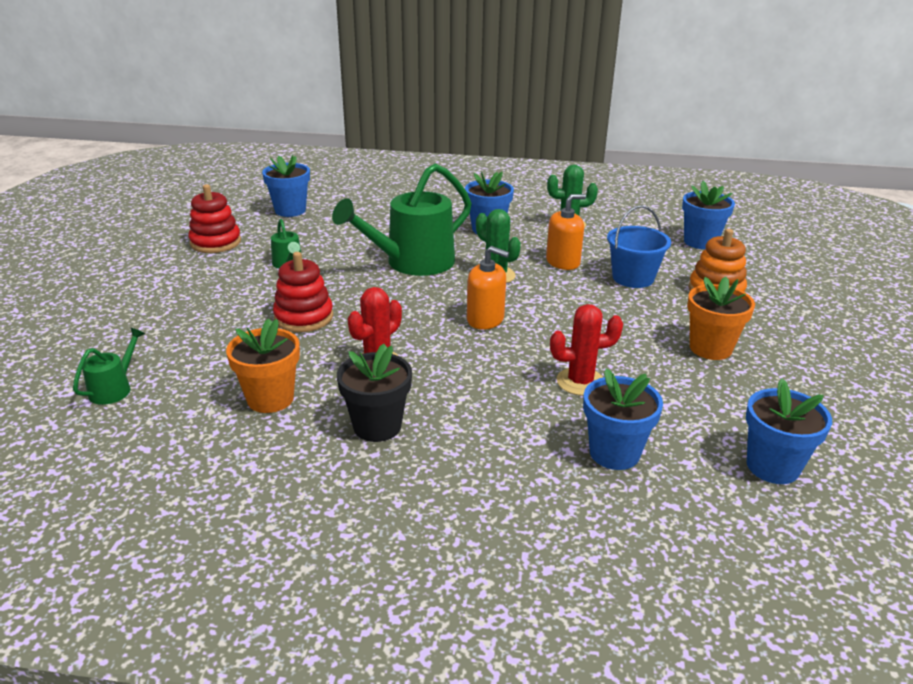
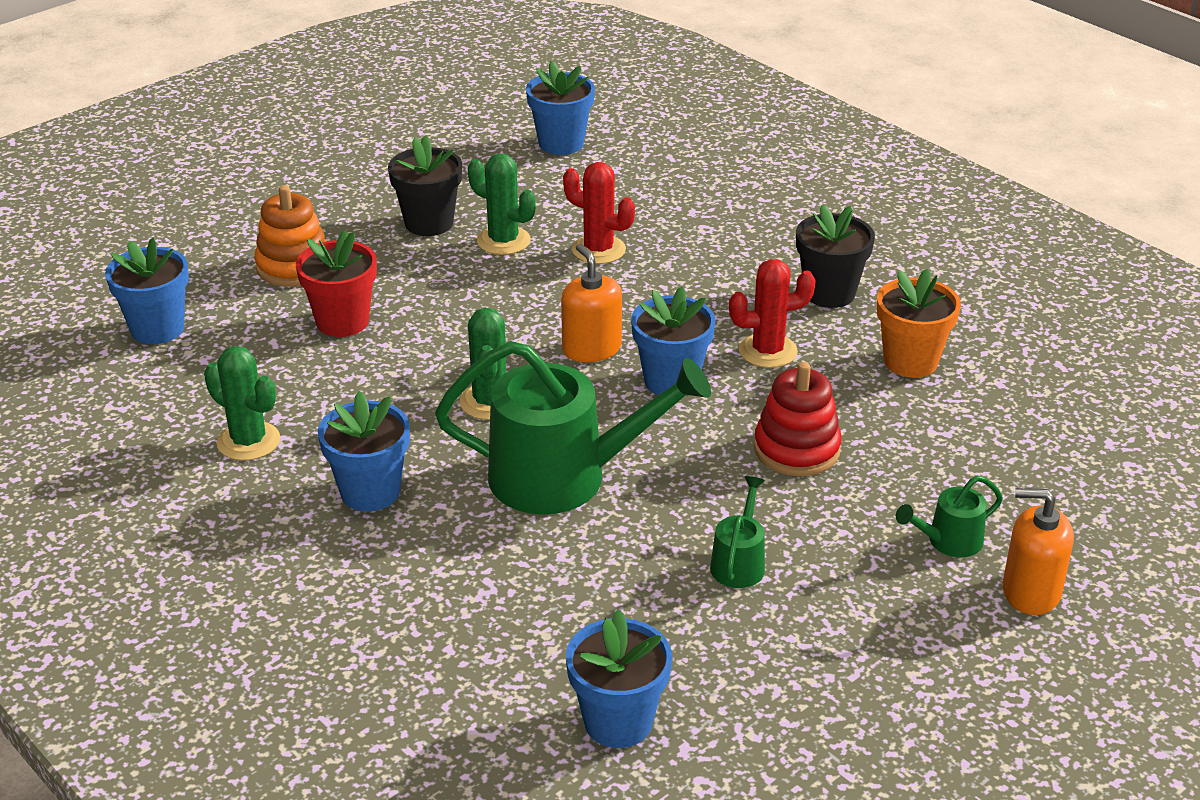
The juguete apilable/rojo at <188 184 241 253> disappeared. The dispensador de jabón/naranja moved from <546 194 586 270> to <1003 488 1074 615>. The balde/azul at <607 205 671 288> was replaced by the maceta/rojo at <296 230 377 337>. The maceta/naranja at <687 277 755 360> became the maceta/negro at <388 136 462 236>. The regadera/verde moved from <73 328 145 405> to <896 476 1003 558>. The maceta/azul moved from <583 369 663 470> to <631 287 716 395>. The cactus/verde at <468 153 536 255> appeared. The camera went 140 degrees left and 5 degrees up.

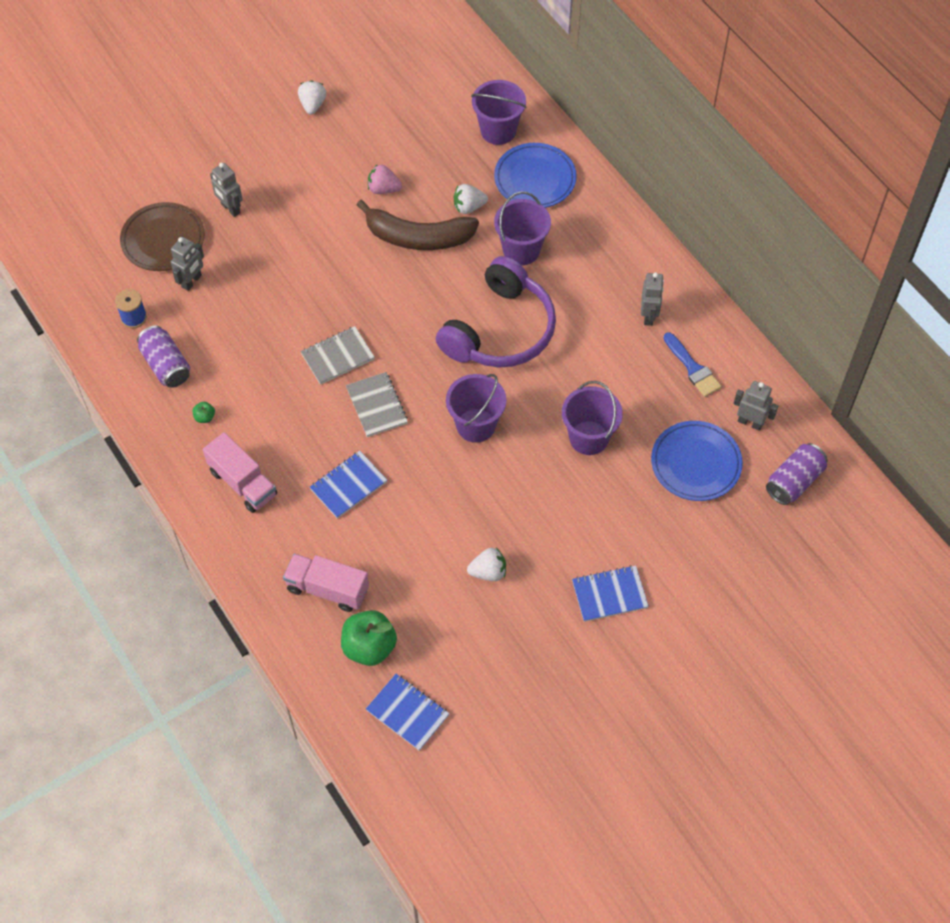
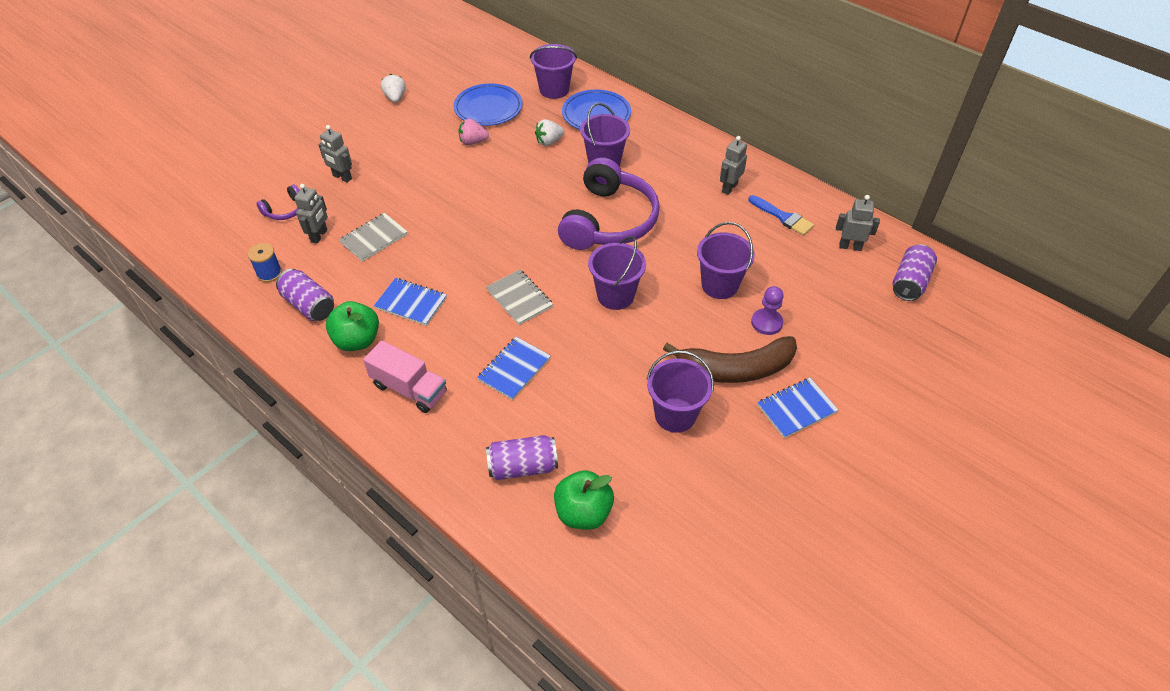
The plátano/marrón moved from <357 200 479 250> to <663 336 797 383>. The plato/marrón at <120 202 205 271> was replaced by the auriculares/morado at <256 184 300 220>. The robot/gris at <641 272 664 326> turned 135 degrees counterclockwise. The cuaderno/gris moved from <301 326 375 385> to <339 213 408 262>. The manzana/verde at <193 402 215 423> changed to 2.32 times the size. The plato/azul moved from <651 421 743 501> to <454 84 523 126>. The fresa/blanco at <467 548 506 581> was replaced by the balde/morado at <646 350 714 433>. The camión/rosa at <283 554 369 612> was replaced by the lata/morado at <486 435 558 480>. The cuaderno/azul moved from <366 674 450 751> to <374 278 447 326>. The peón/morado at <751 286 784 335> appeared. The camera went 15 degrees left and 10 degrees down.

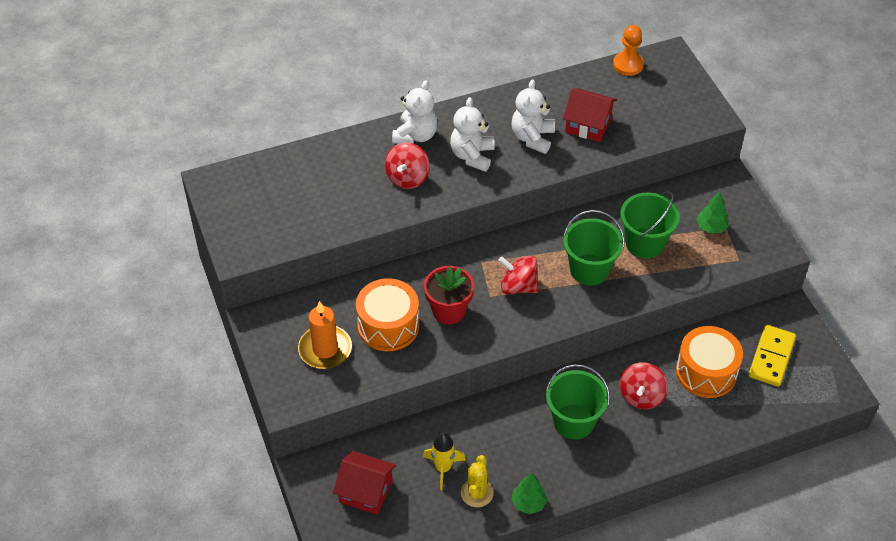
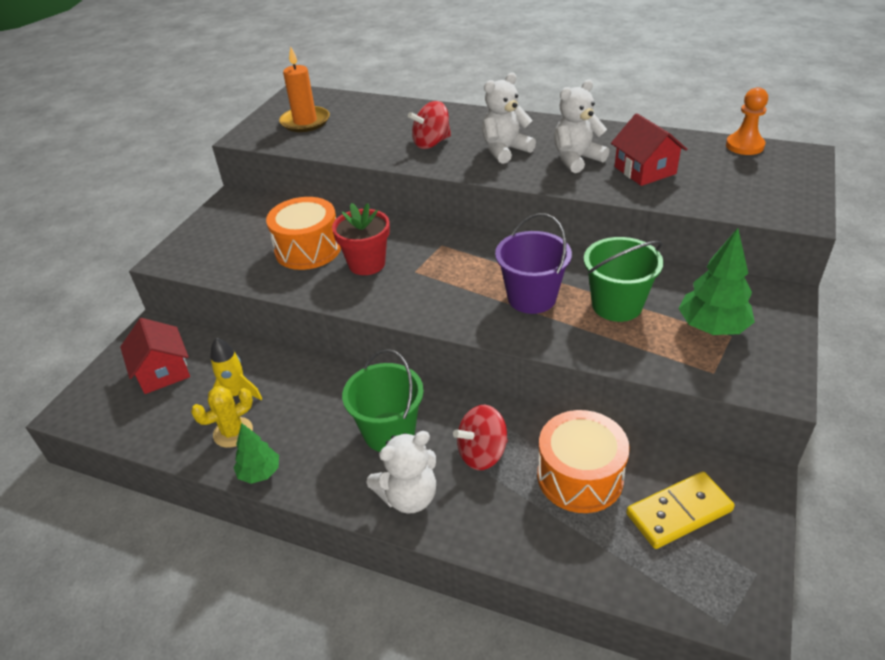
The osito/blanco moved from <392 80 438 144> to <366 431 436 514>. The árbol/verde at <696 192 729 233> changed to 1.63 times the size. The balde/verde at <563 210 625 285> became the balde/morado at <495 213 572 314>. The peonza/rojo at <499 256 539 294> disappeared. The vela/naranja moved from <298 301 352 369> to <279 46 330 132>. The camera went 45 degrees right and 10 degrees down.

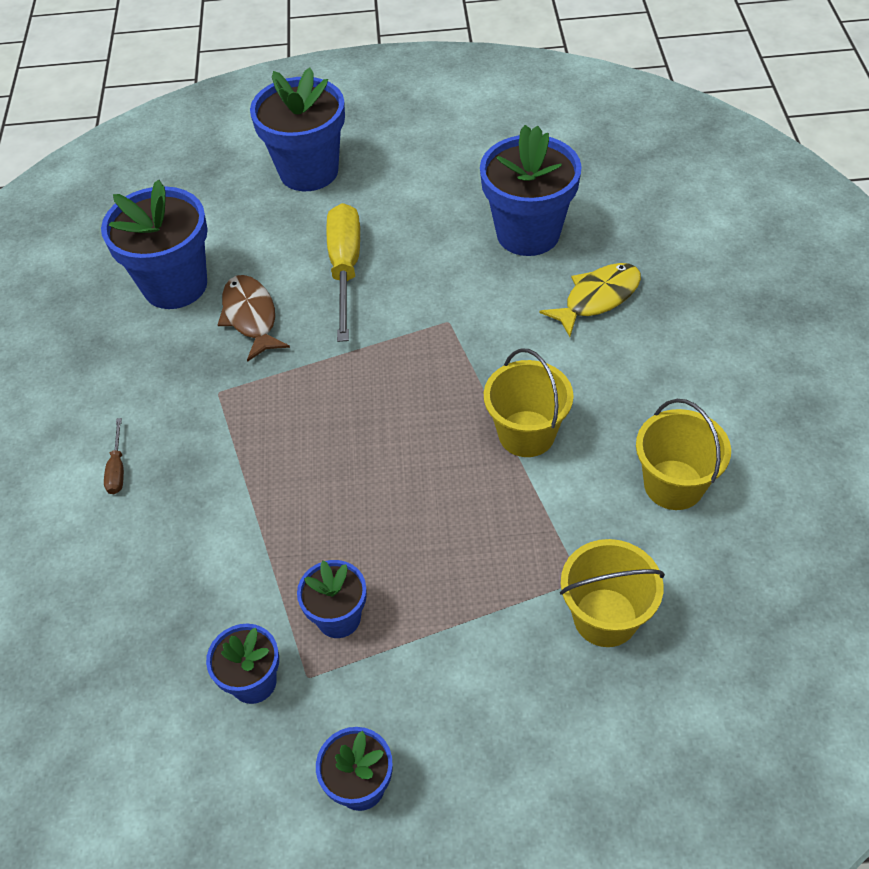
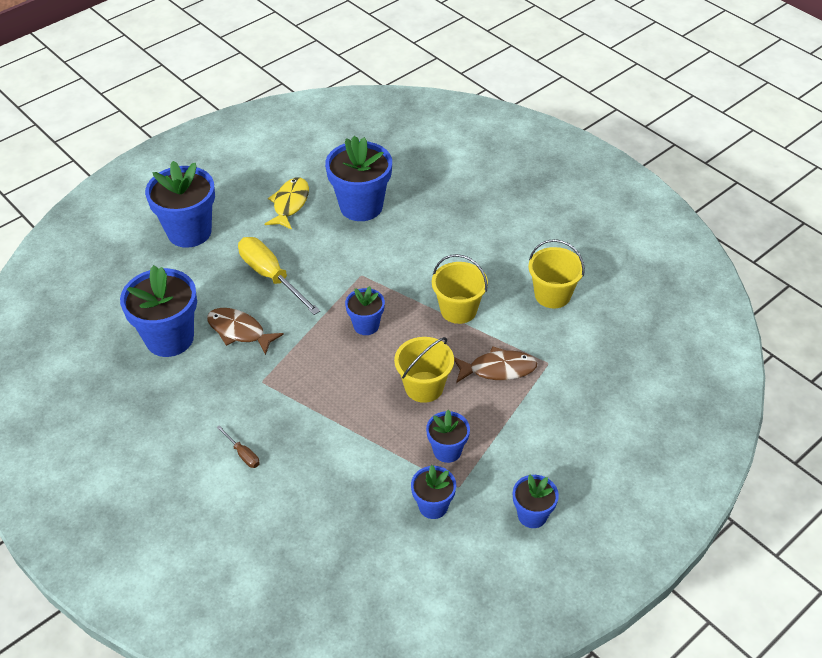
The pez/amarillo moved from <539 263 641 337> to <265 177 309 230>. The balde/amarillo moved from <560 539 665 647> to <394 337 454 403>. The maceta/azul at <345 286 385 335> appeared. The pez/marrón at <454 346 537 383> appeared. The camera went 40 degrees left and 5 degrees down.

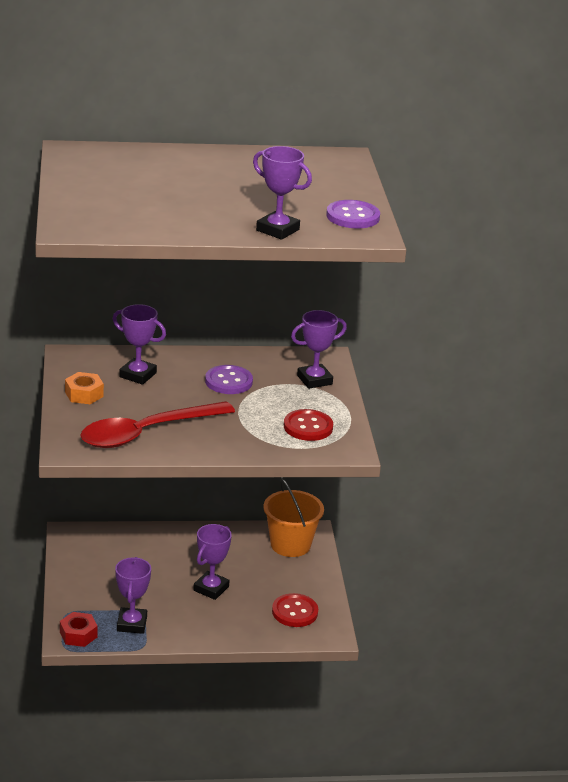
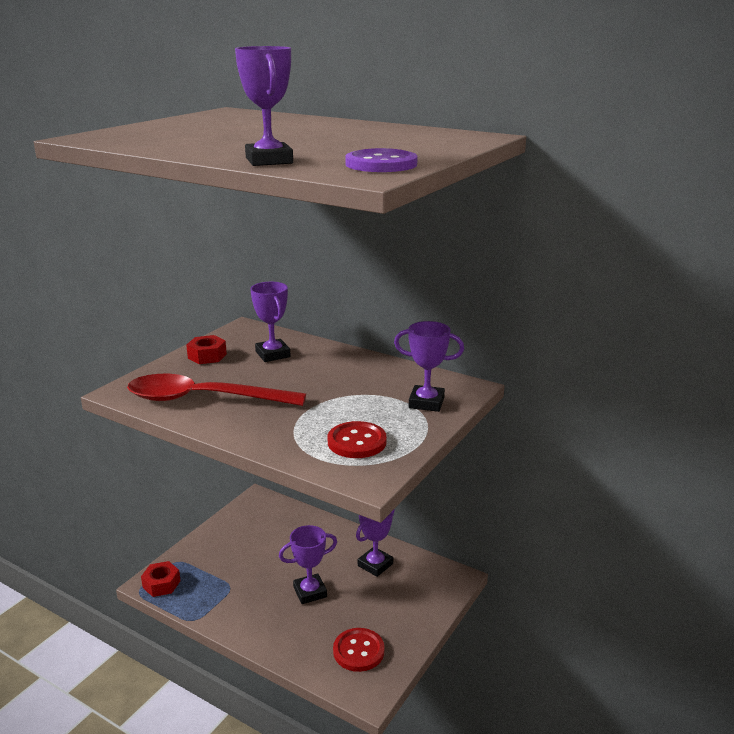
The botón/morado at <205 365 253 394> disappeared. The tuerca/naranja at <65 372 104 404> became the tuerca/rojo at <186 335 227 364>. The balde/naranja at <263 478 324 557> disappeared. The trofeo/morado moved from <115 557 151 634> to <356 509 395 577>. The camera went 40 degrees right and 5 degrees down.

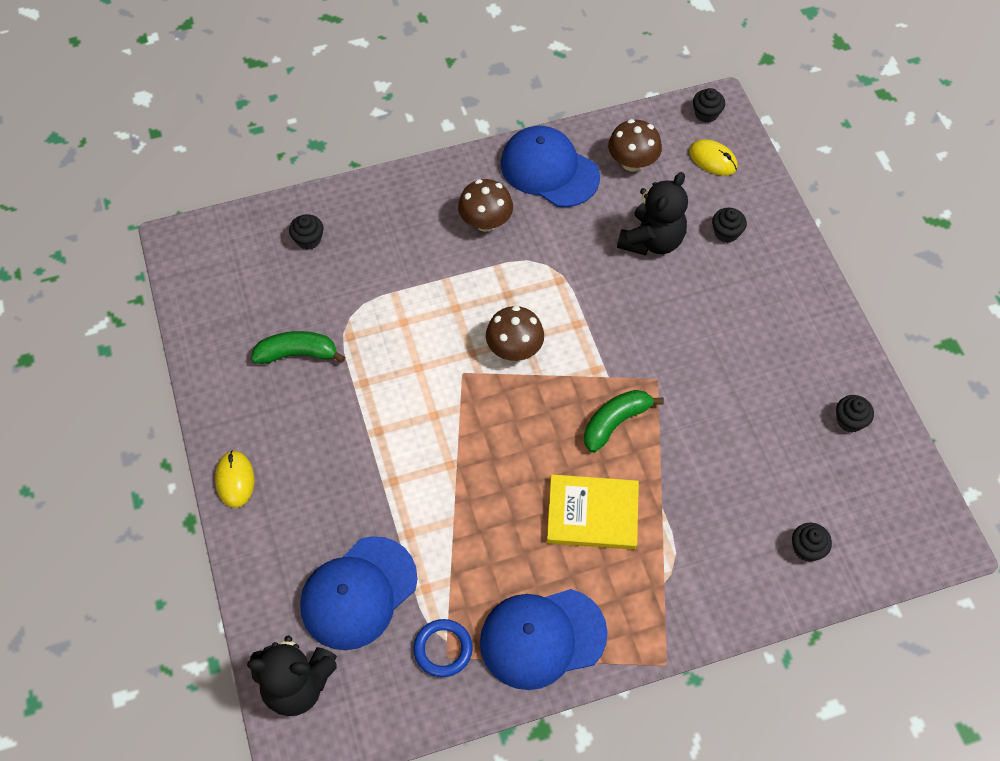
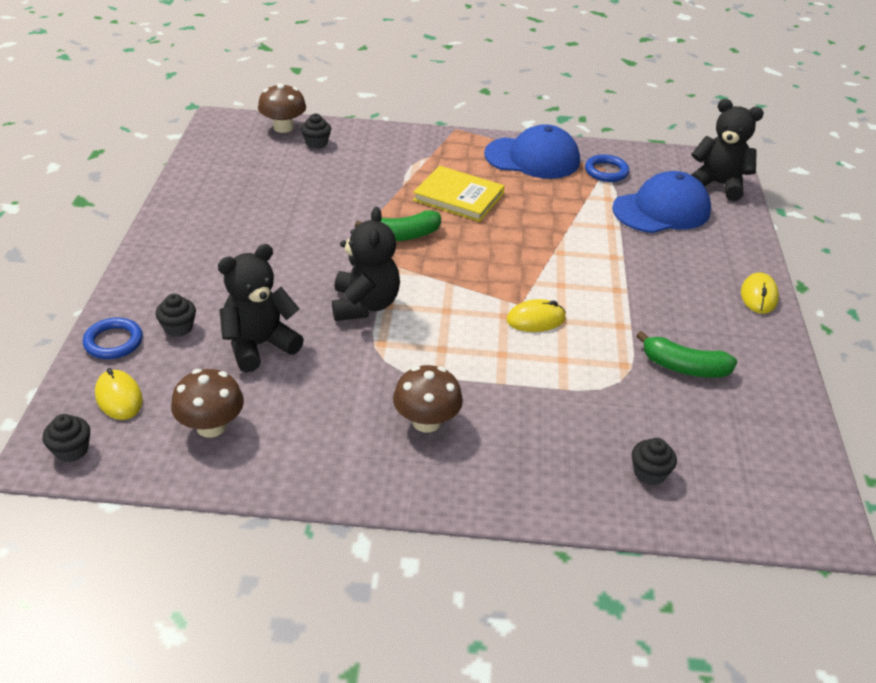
The gorra/azul at <501 126 600 207> disappeared. The seta/marrón moved from <486 306 544 361> to <258 83 306 133>. The magdalena/negro at <836 395 874 433> disappeared. The osito/negro at <332 207 400 321> appeared. The ratón/amarillo at <506 299 566 332> appeared. The anillo/azul at <83 317 143 359> appeared. The camera went 160 degrees left and 20 degrees down.

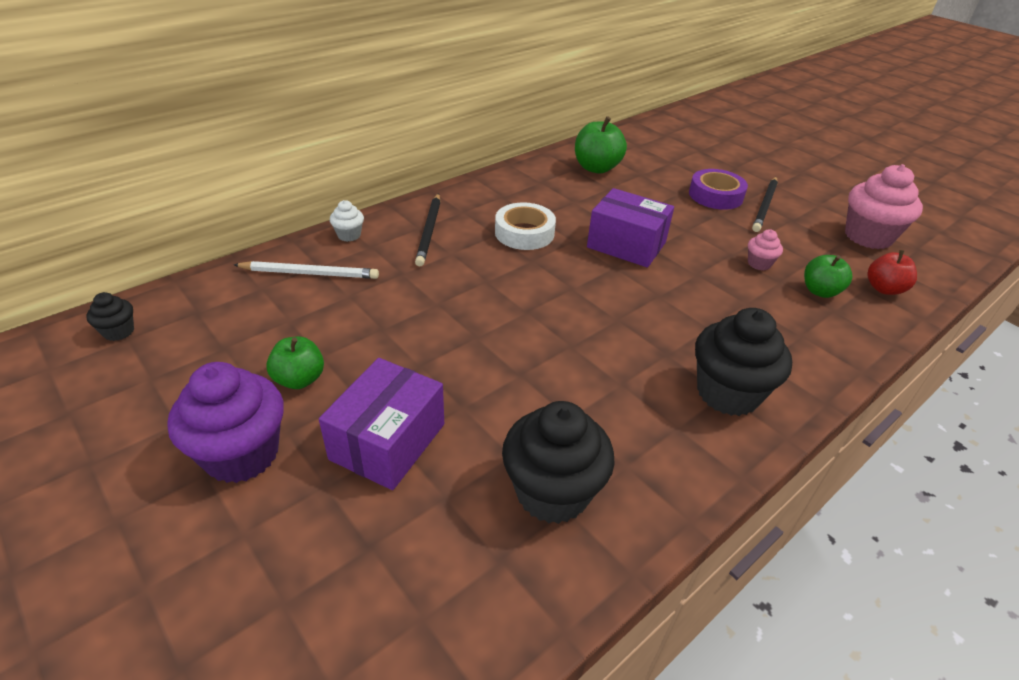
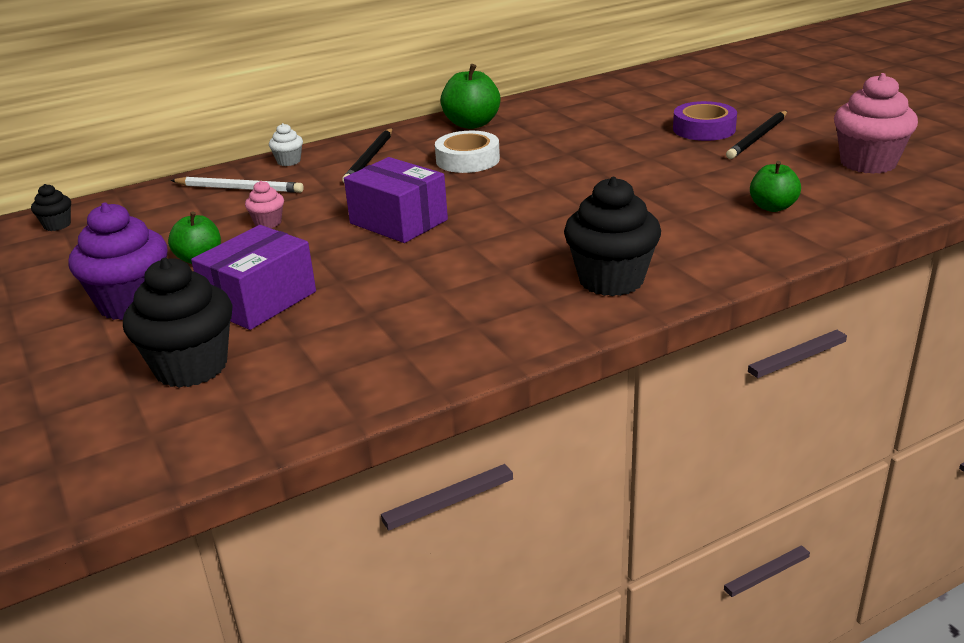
The manzana/verde moved from <575 116 627 174> to <441 64 500 129>. The caja/morado moved from <587 188 674 268> to <344 157 448 243>. The magdalena/rosa moved from <748 229 783 271> to <245 181 284 228>. The manzana/rojo at <868 250 917 295> disappeared. The magdalena/negro moved from <502 401 615 524> to <123 258 233 388>. The camera went 15 degrees right and 10 degrees down.

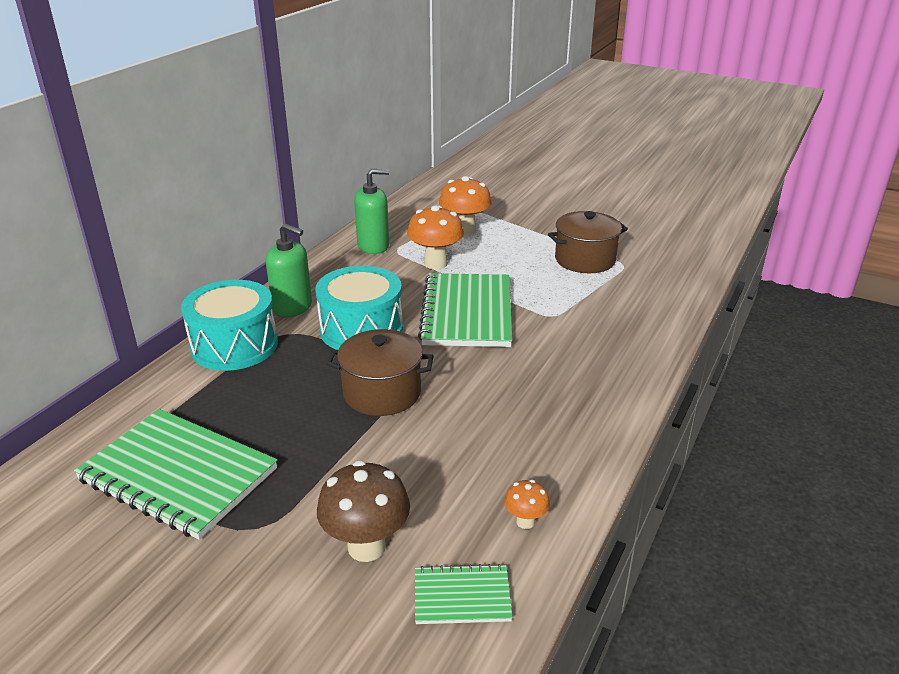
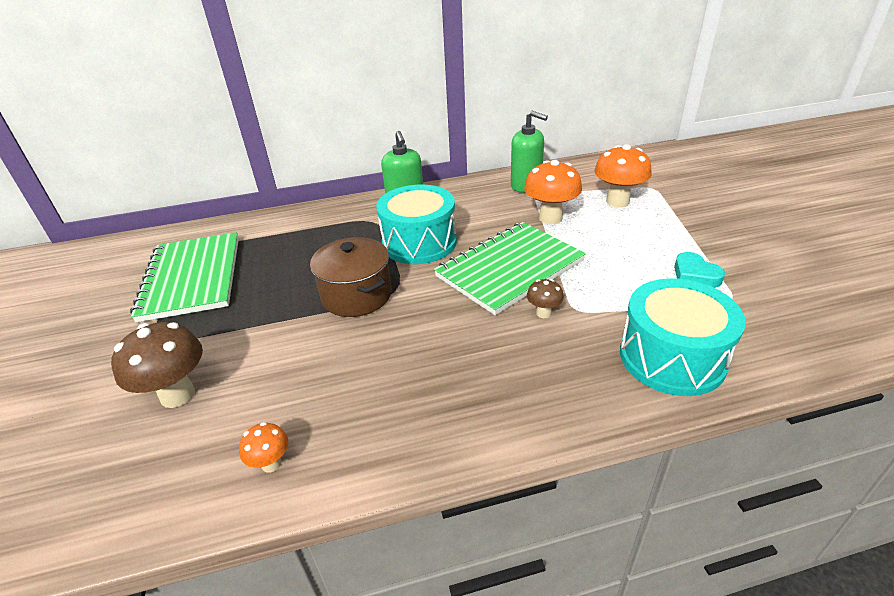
The olla/marrón at <548 211 628 273> was replaced by the corazón/turquesa at <674 252 725 288>. The tambor/turquesa moved from <181 280 278 371> to <620 278 746 396>. The cuaderno/verde at <415 564 513 624> disappeared. The seta/marrón at <527 279 564 318> appeared. The camera went 50 degrees right and 5 degrees up.

